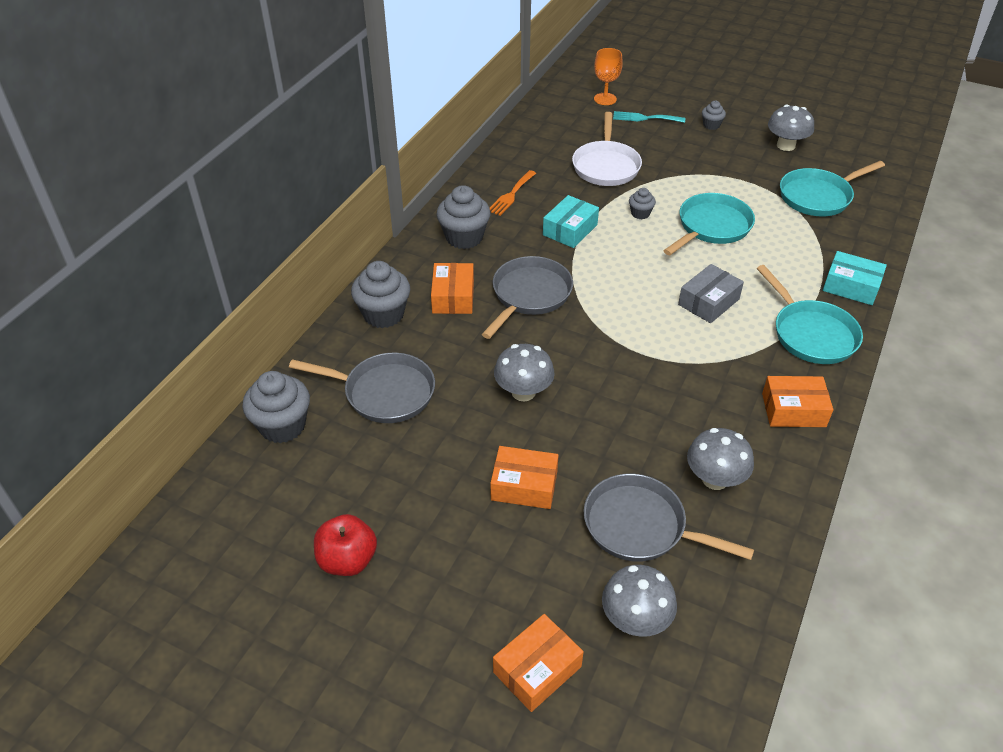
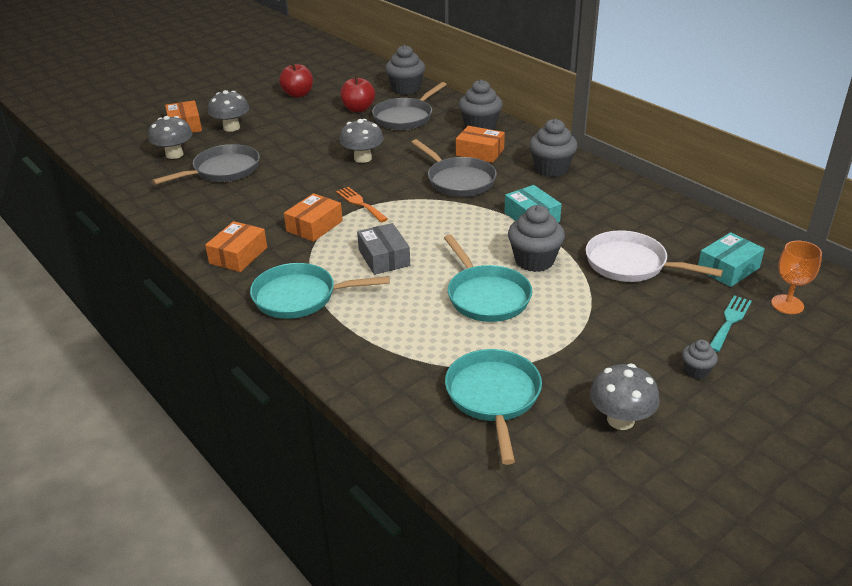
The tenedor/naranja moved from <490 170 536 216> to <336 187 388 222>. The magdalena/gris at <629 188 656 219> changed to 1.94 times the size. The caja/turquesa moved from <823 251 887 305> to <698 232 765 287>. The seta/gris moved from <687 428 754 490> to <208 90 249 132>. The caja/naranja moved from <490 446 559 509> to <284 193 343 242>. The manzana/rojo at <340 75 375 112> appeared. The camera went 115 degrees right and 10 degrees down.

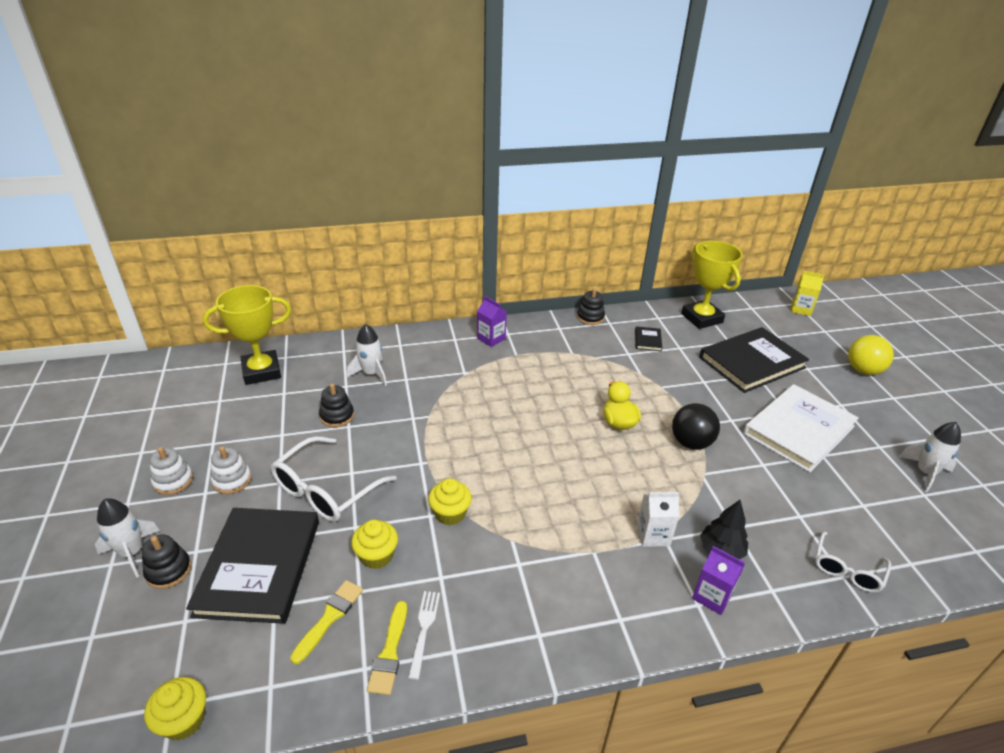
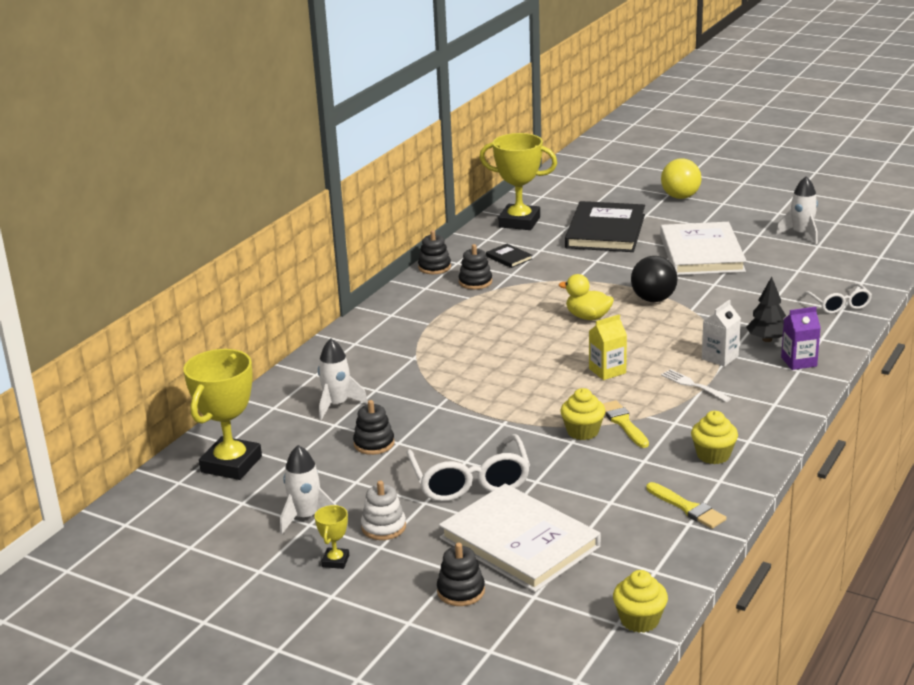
The cartón de leche/amarillo moved from <791 271 824 316> to <589 315 627 380>. The cartón de leche/morado at <477 296 507 347> disappeared. The juguete apilable/blanco at <150 447 193 495> was replaced by the trofeo/amarillo at <315 505 349 569>. The cohete/blanco moved from <95 498 160 578> to <280 445 336 534>. The libro/negro at <186 508 319 624> became the libro/blanco at <439 484 601 592>. The magdalena/amarillo moved from <351 520 398 569> to <691 411 738 464>. The pincel/amarillo moved from <290 580 363 664> to <603 400 649 448>. The tenedor/blanco moved from <408 591 440 680> to <661 369 731 402>. The juguete apilable/negro at <459 244 492 289> appeared. The camera went 45 degrees left and 10 degrees down.

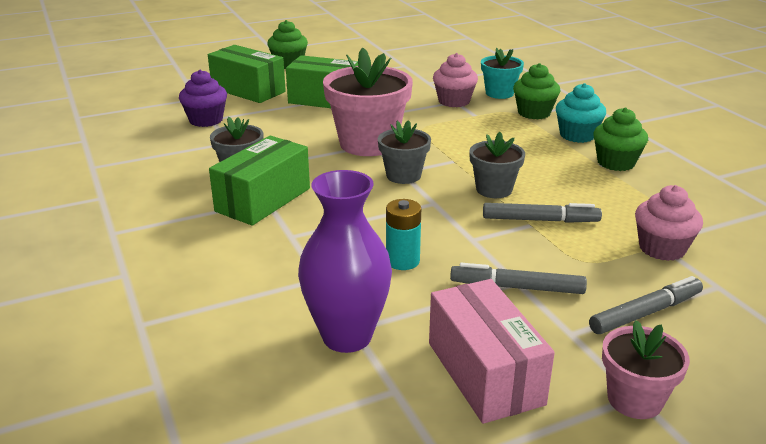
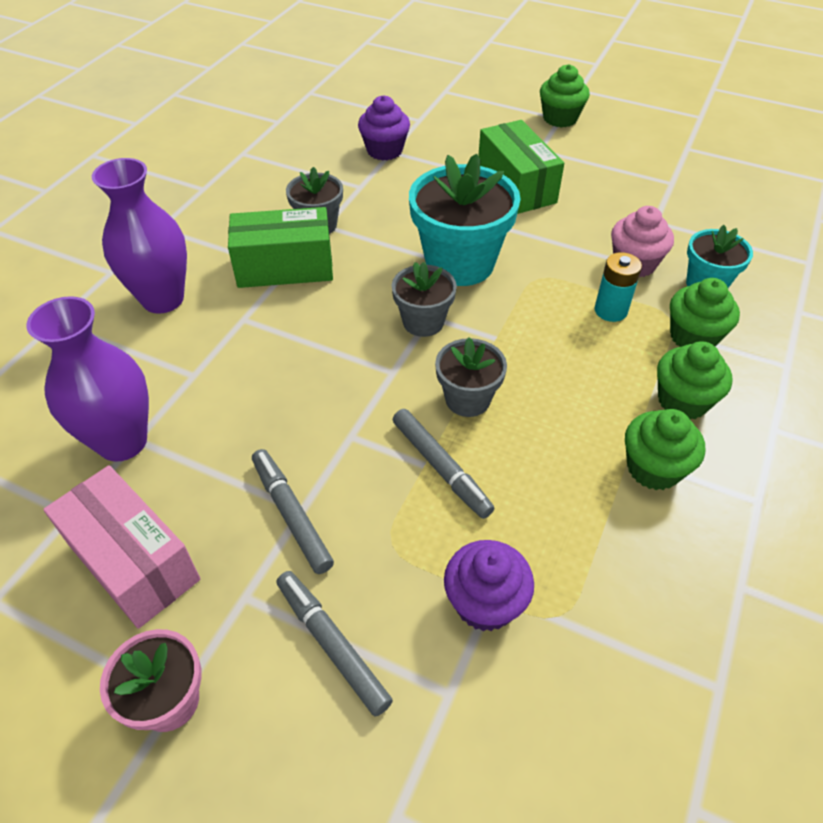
The caja/verde at <208 45 286 103> disappeared. The maceta/rosa at <323 48 413 156> became the maceta/turquesa at <409 154 521 286>. The magdalena/turquesa at <556 83 606 143> became the magdalena/verde at <657 342 733 419>. The magdalena/rosa at <635 185 703 261> became the magdalena/morado at <444 540 534 631>. The pila/turquesa moved from <386 199 421 270> to <595 252 642 322>. The rotulador/gris at <589 276 703 334> turned 150 degrees counterclockwise. The caja/rosa at <429 279 555 424> turned 75 degrees counterclockwise. The florero/morado at <92 158 187 314> appeared. The camera went 50 degrees right and 20 degrees up.

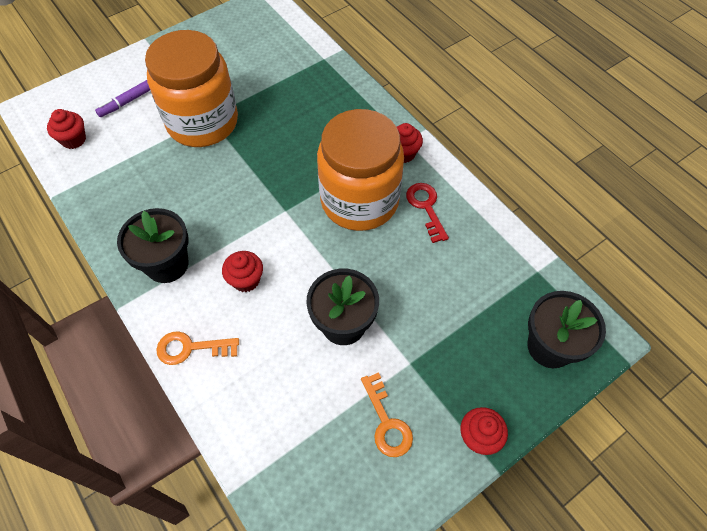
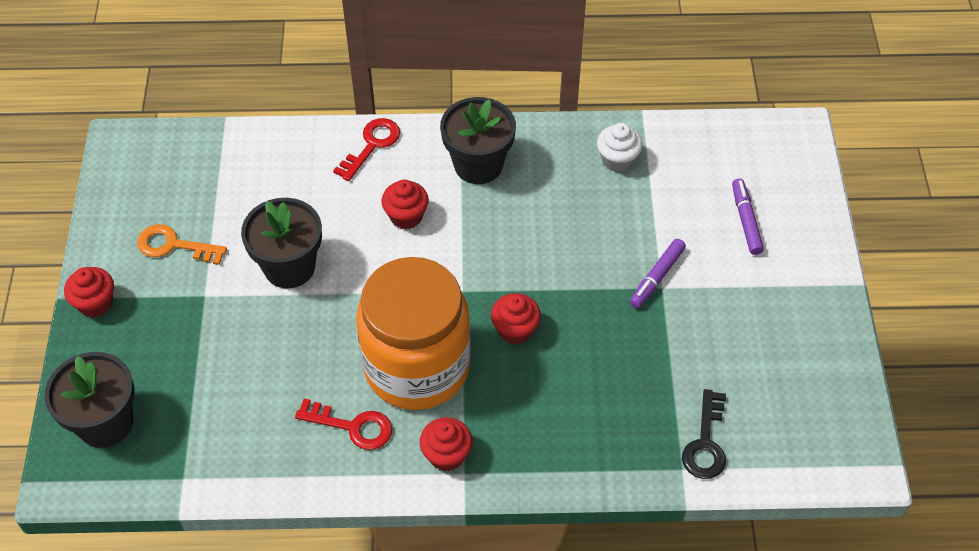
The tarro/naranja at <145 30 238 147> was replaced by the rotulador/morado at <630 239 686 308>. The magdalena/rojo moved from <47 109 86 149> to <491 293 541 344>. The llave/naranja at <156 331 239 365> became the llave/rojo at <333 118 400 181>. The magdalena/blanco at <597 123 643 172> appeared. The llave/negro at <682 389 726 479> appeared. The camera went 125 degrees right and 5 degrees down.

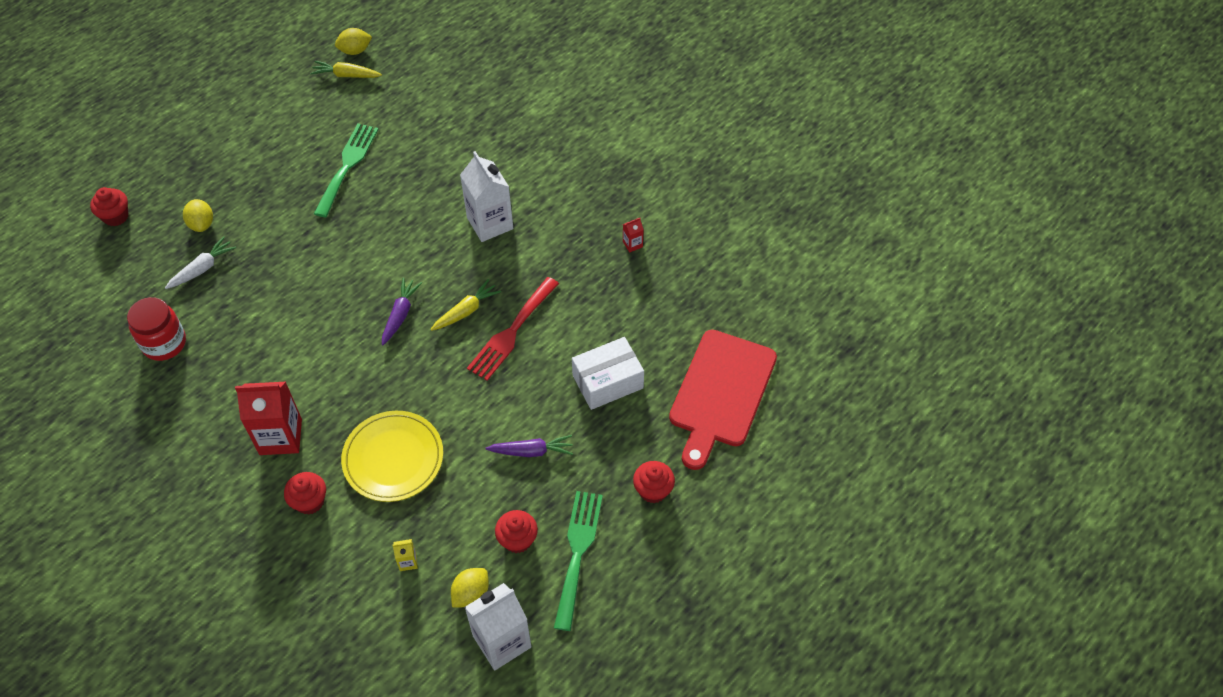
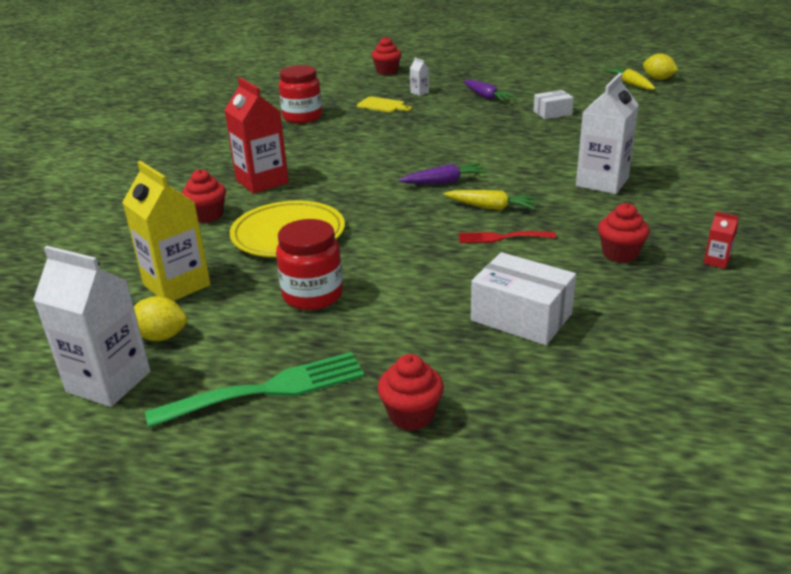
The tenedor/verde at <314 123 378 217> was replaced by the caja/blanco at <533 90 574 119>. The limón/amarillo at <183 199 213 232> was replaced by the cartón de leche/blanco at <410 58 429 96>. The zanahoria/blanco at <165 236 236 289> was replaced by the tabla de cortar/amarillo at <357 96 412 112>. The tenedor/rojo at <467 277 559 381> changed to 0.58 times the size. The tabla de cortar/rojo at <669 330 777 470> disappeared. The zanahoria/morado moved from <486 435 573 457> to <464 80 516 102>. The magdalena/rojo moved from <495 510 538 553> to <598 203 650 263>. The cartón de leche/amarillo at <392 539 418 571> changed to 2.36 times the size. The tarro/rojo at <276 219 343 310> appeared. The camera went 60 degrees right and 25 degrees down.

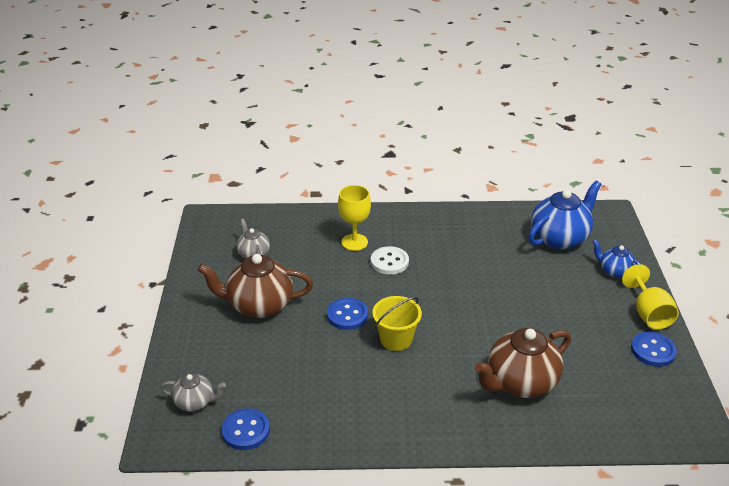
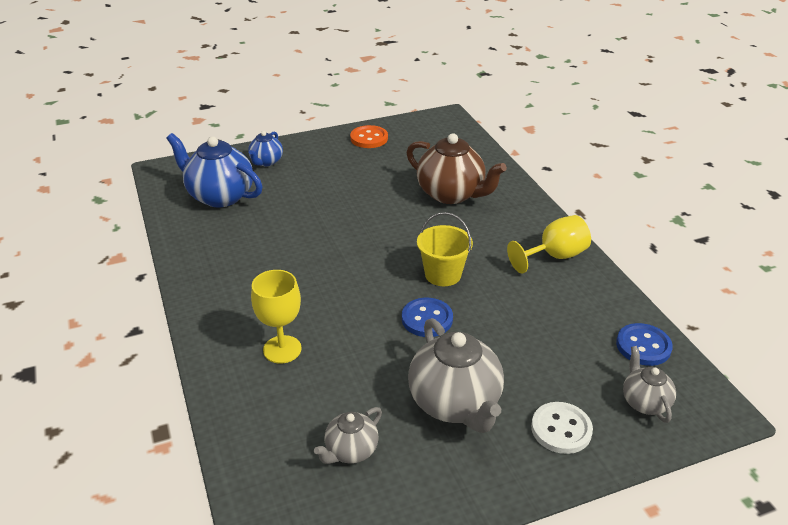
The botón/blanco moved from <371 246 409 275> to <531 402 593 454>. The tetera/marrón at <198 254 313 318> became the tetera/gris at <408 318 504 433>. The copa/amarillo moved from <622 264 679 330> to <507 215 591 273>. The botón/azul at <631 332 677 367> became the botón/naranja at <350 125 388 148>. The camera went 110 degrees left and 0 degrees up.

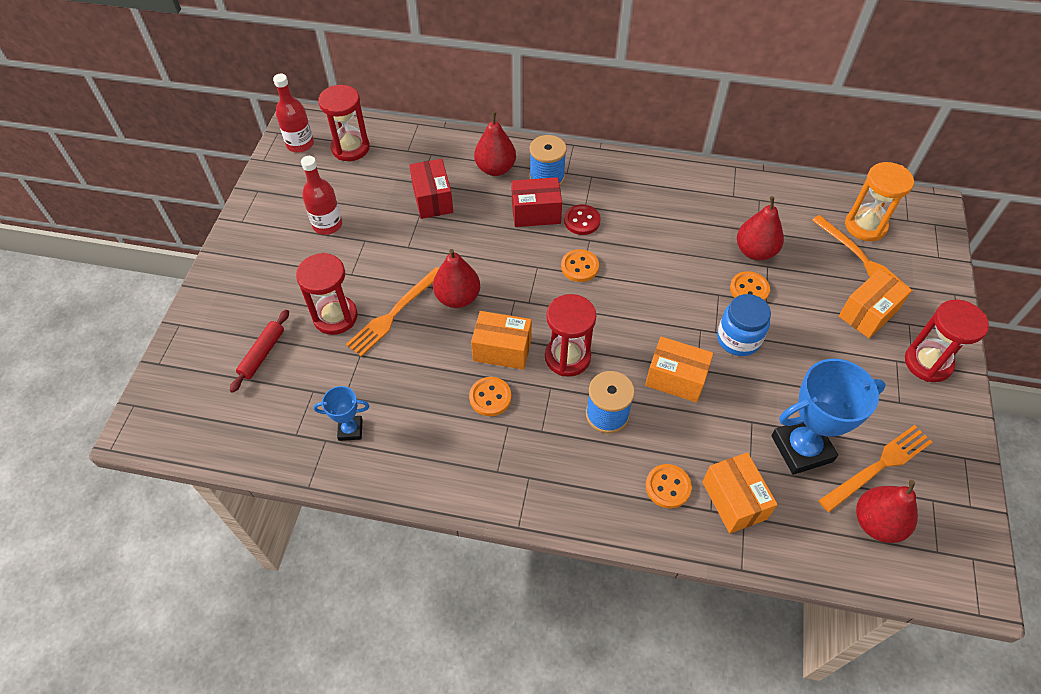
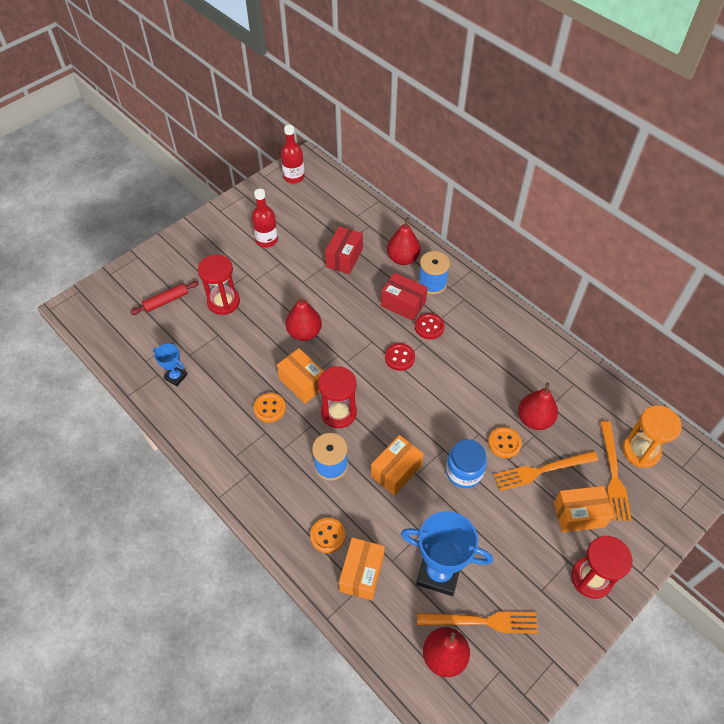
The reloj de arena/rojo at <318 85 370 161> disappeared. The botón/naranja at <561 249 599 282> became the botón/rojo at <385 343 415 371>. The tenedor/naranja moved from <346 267 439 357> to <494 451 598 491>. The caja/naranja at <645 337 713 403> turned 75 degrees clockwise. The camera went 35 degrees right and 0 degrees up.

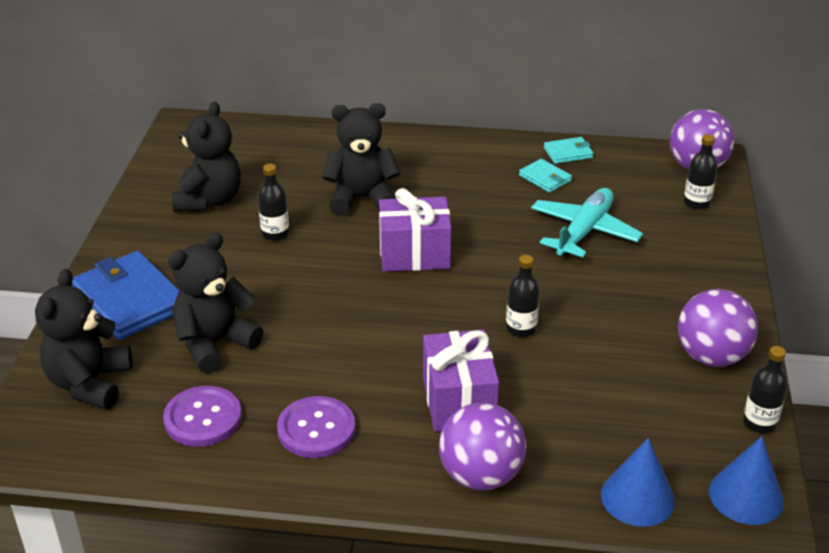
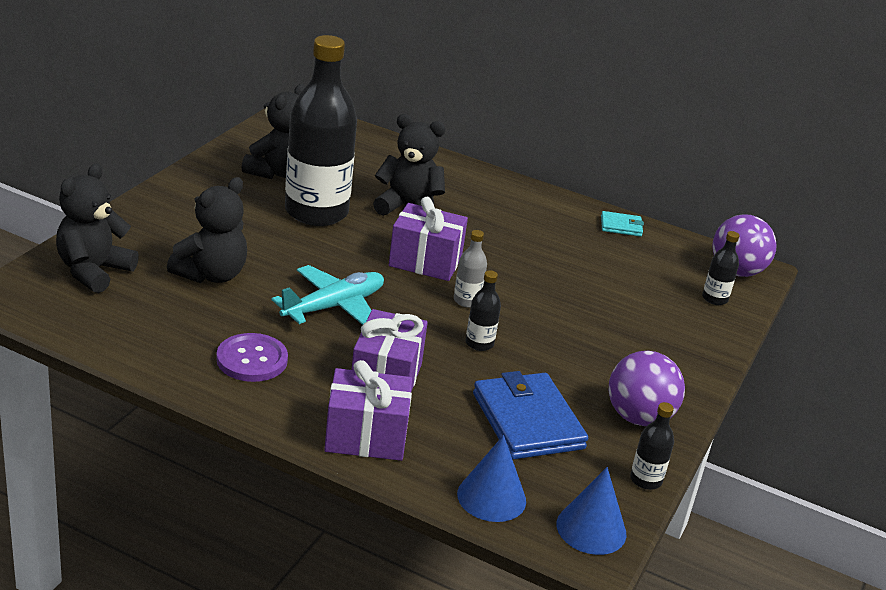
The cartera/turquesa at <519 159 572 193> disappeared. The botella/negro at <258 164 289 241> changed to 2.49 times the size. The avión/turquesa moved from <531 188 643 257> to <272 265 384 325>. The osito/negro at <168 232 263 373> turned 150 degrees clockwise. The cartera/azul moved from <72 251 180 340> to <473 371 588 460>. The botón/morado at <163 386 242 447> disappeared. The pelota/morado at <439 402 526 490> was replaced by the regalo/morado at <324 360 412 461>. The botella/gris at <454 230 487 308> appeared. The camera went 15 degrees right and 5 degrees down.

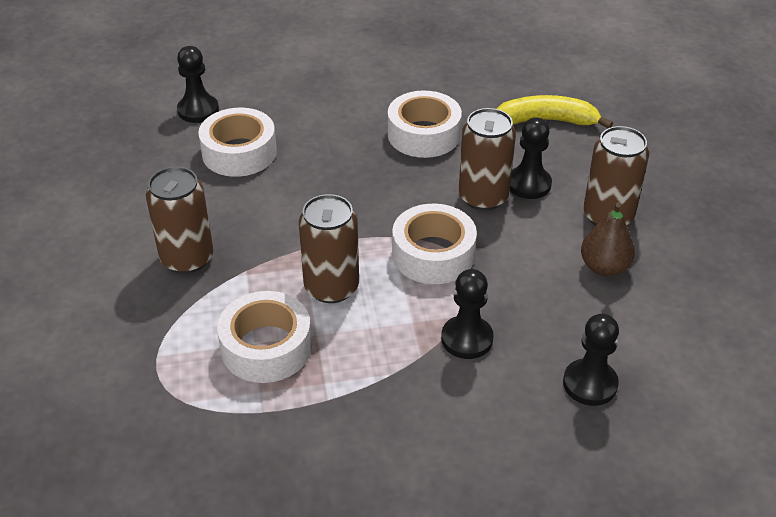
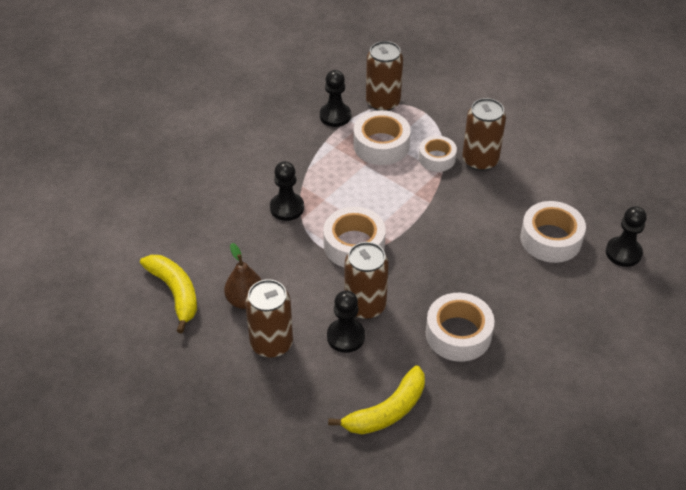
The lata/marrón moved from <299 194 359 303> to <366 41 403 111>. The peón/negro moved from <563 314 619 406> to <320 70 351 127>. The cinta adhesiva/blanco at <419 136 457 172> appeared. The plátano/amarillo at <140 255 197 333> appeared. The camera went 140 degrees right and 5 degrees up.

